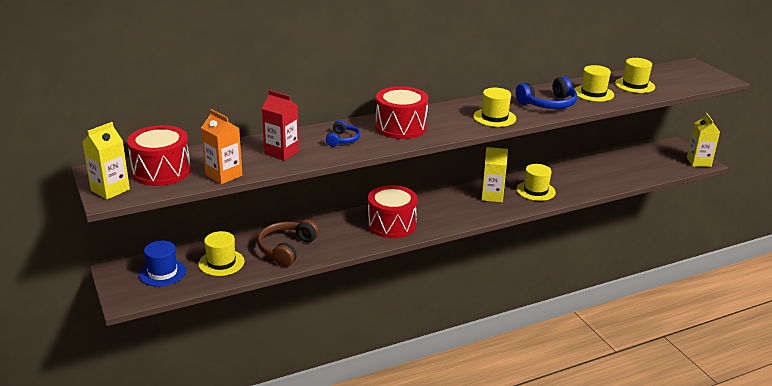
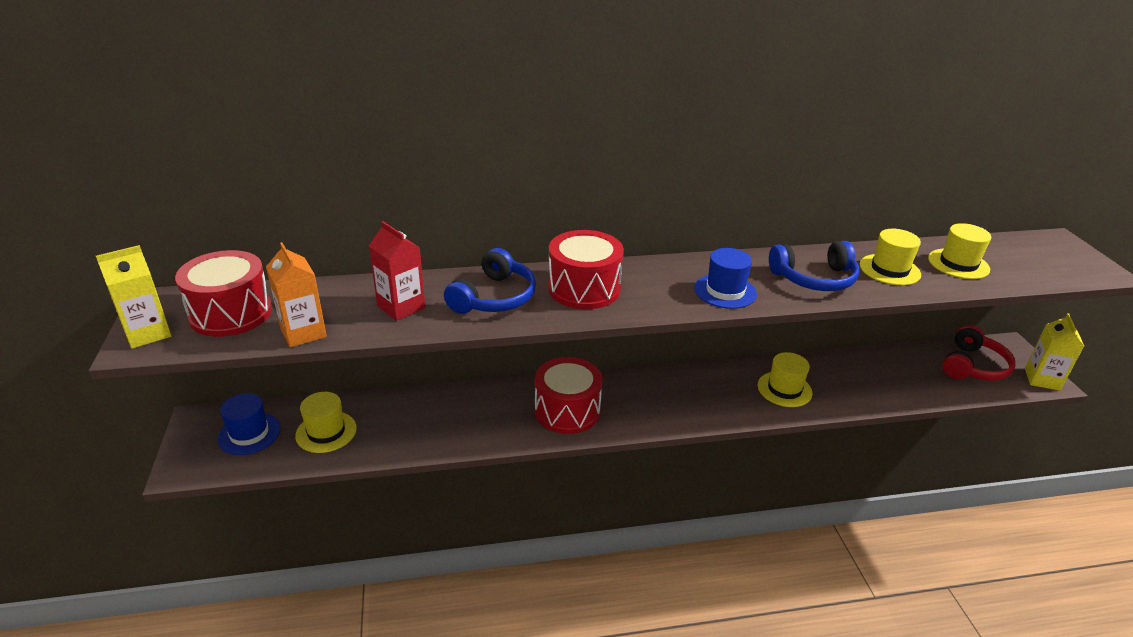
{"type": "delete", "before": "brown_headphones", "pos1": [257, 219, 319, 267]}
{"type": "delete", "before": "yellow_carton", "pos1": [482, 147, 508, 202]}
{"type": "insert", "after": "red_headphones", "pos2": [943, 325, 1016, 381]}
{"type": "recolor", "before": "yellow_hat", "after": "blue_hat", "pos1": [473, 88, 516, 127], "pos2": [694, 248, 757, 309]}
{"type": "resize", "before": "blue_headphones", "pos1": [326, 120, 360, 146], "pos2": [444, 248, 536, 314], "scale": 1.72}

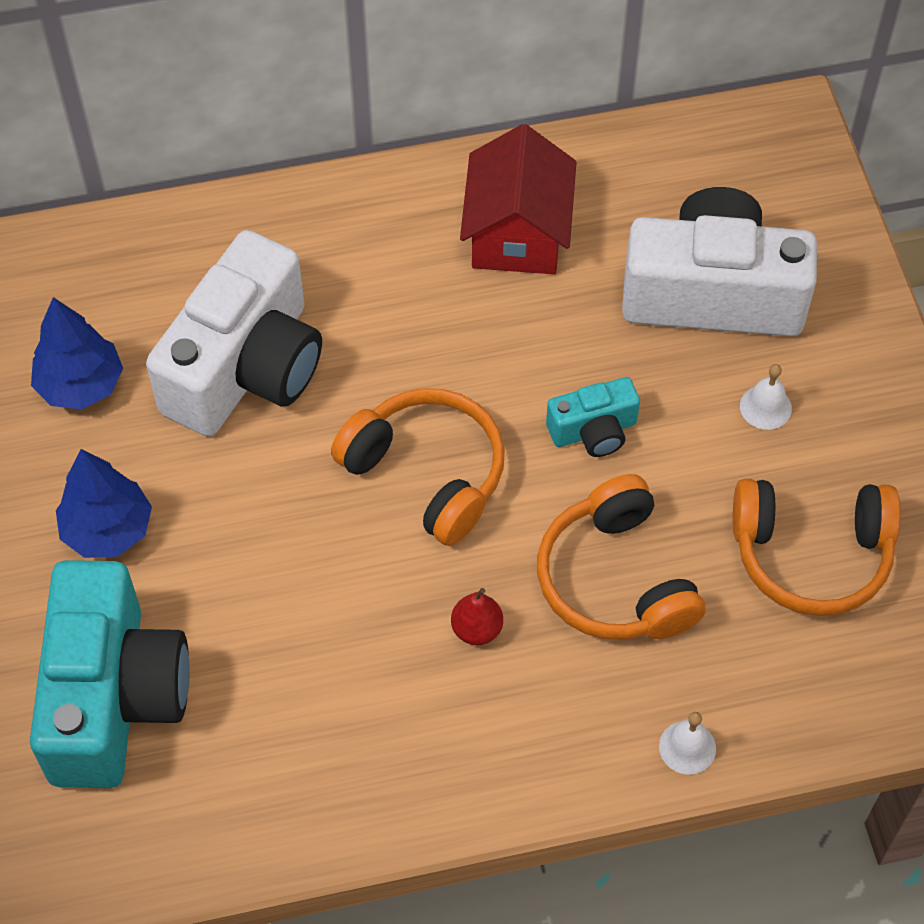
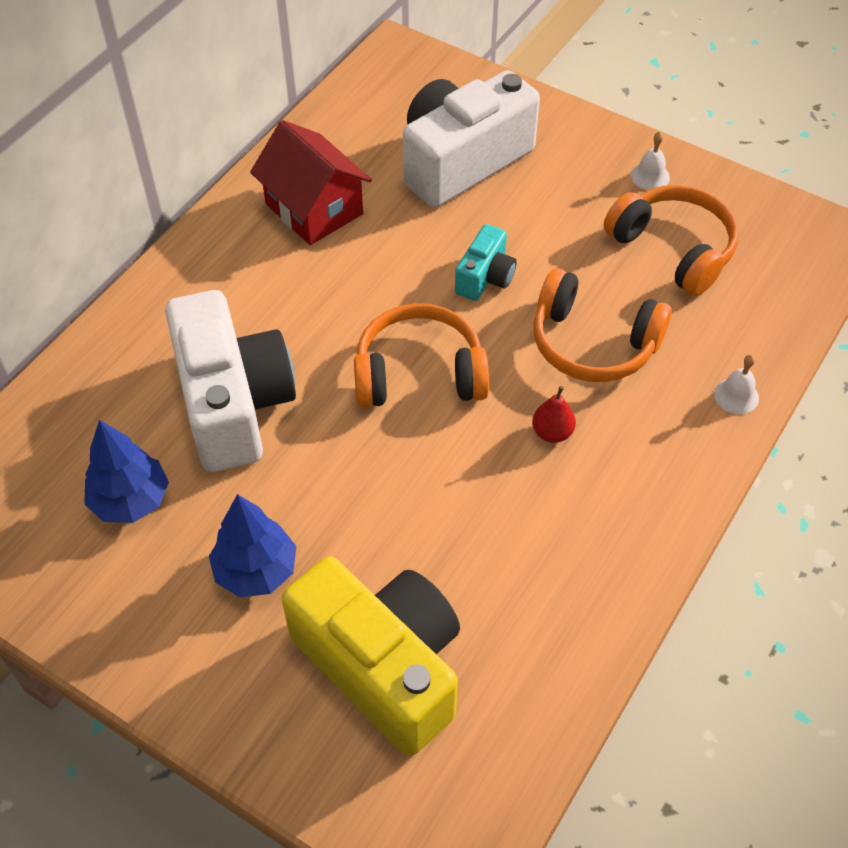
{"type": "move", "before": "white_bell", "pos1": [740, 364, 792, 430], "pos2": [631, 132, 670, 190]}
{"type": "recolor", "before": "turquoise_camera", "after": "yellow_camera", "pos1": [30, 560, 190, 788], "pos2": [282, 556, 460, 756]}
{"type": "rotate", "before": "orange_headphones", "pos1": [733, 479, 901, 616], "pos2": [604, 185, 739, 296], "turn": -90}

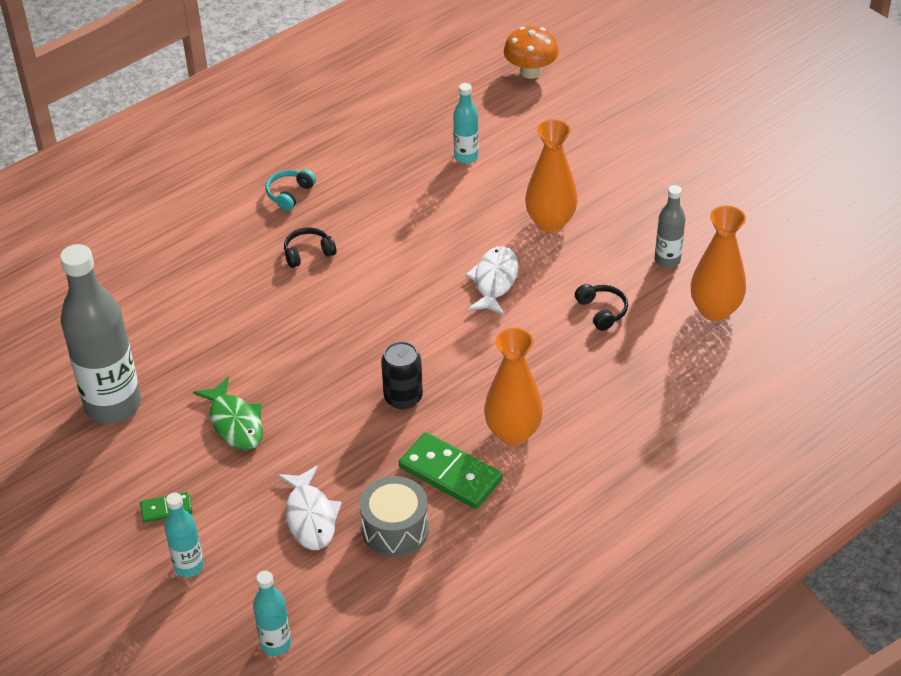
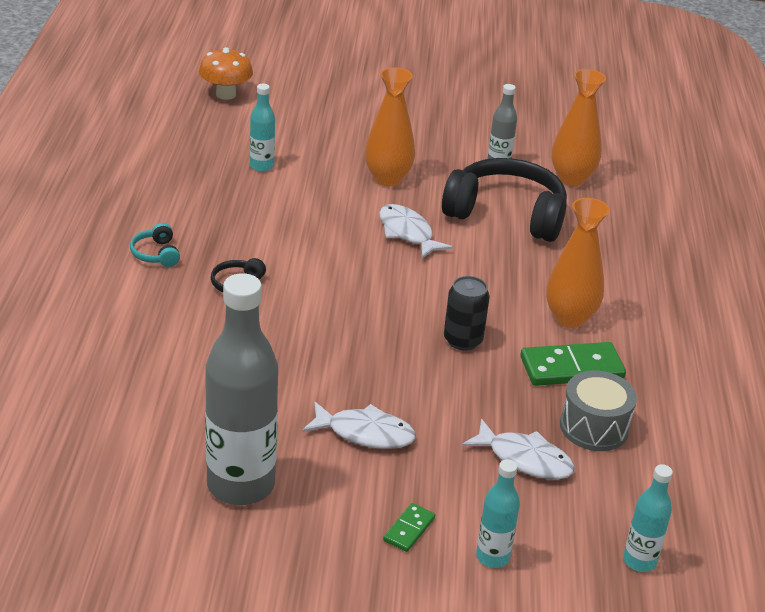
{"type": "recolor", "before": "green_fish", "after": "white_fish", "pos1": [193, 377, 263, 450], "pos2": [302, 402, 416, 449]}
{"type": "resize", "before": "black_headphones", "pos1": [575, 284, 628, 331], "pos2": [442, 158, 567, 242], "scale": 2.43}

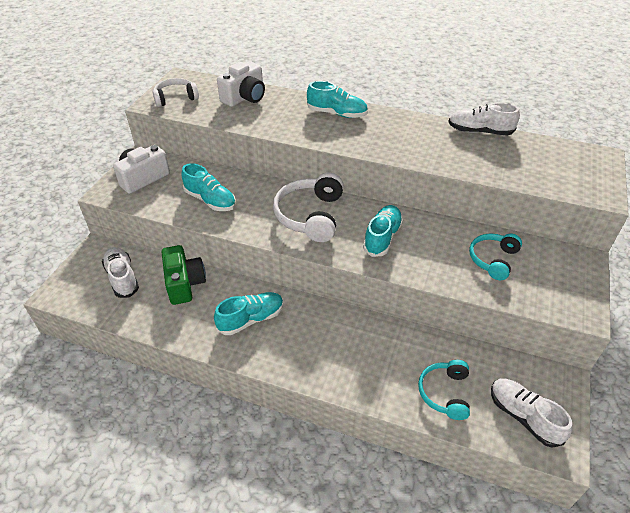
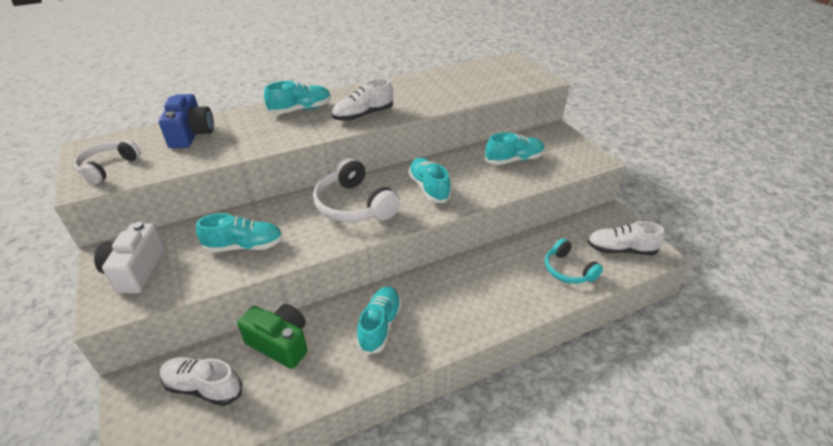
{"type": "move", "before": "white_shoe", "pos1": [448, 102, 520, 136], "pos2": [332, 79, 393, 121]}
{"type": "replace", "before": "turquoise_headphones", "after": "turquoise_shoe", "pos1": [469, 233, 522, 280], "pos2": [485, 132, 545, 165]}
{"type": "recolor", "before": "white_camera", "after": "blue_camera", "pos1": [217, 61, 265, 107], "pos2": [159, 94, 214, 148]}

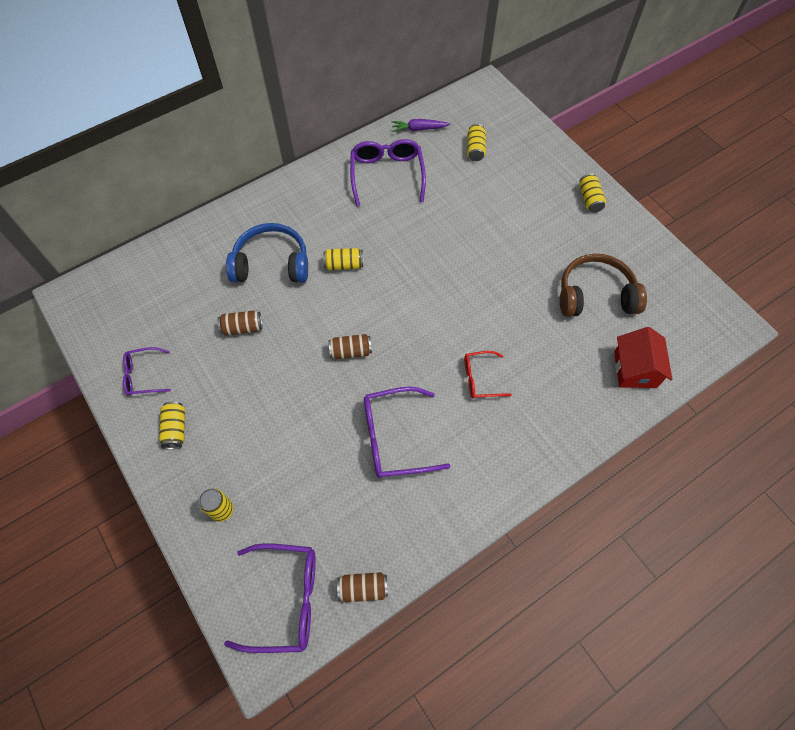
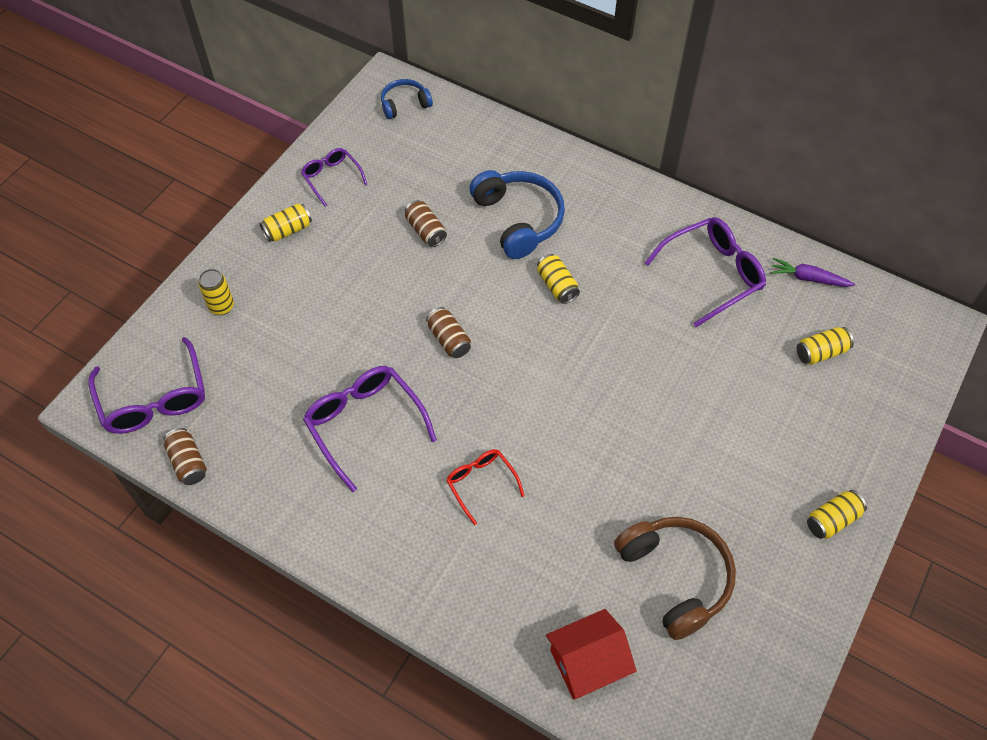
{"type": "insert", "after": "blue_headphones", "pos2": [381, 79, 433, 119]}
{"type": "rotate", "before": "purple_carrot", "pos1": [391, 119, 450, 132], "pos2": [770, 258, 855, 287], "turn": -45}

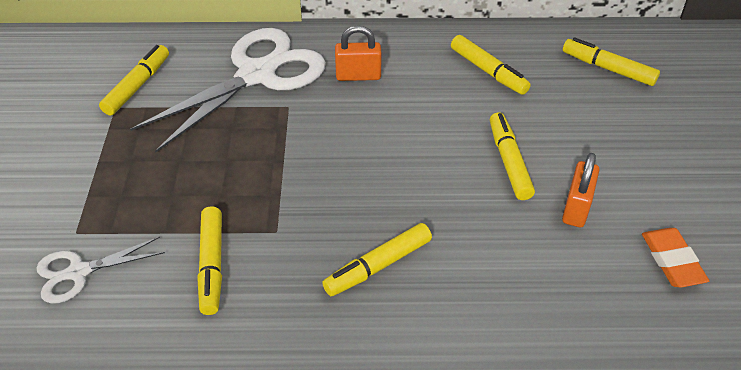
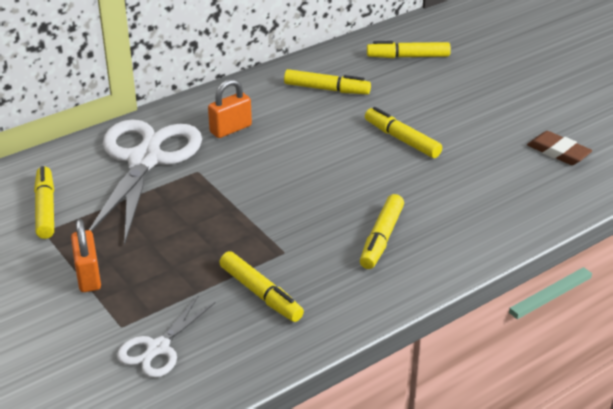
{"type": "move", "before": "orange_padlock", "pos1": [562, 153, 600, 227], "pos2": [71, 219, 101, 292]}
{"type": "recolor", "before": "orange_eraser", "after": "brown_eraser", "pos1": [642, 228, 709, 288], "pos2": [527, 131, 592, 165]}

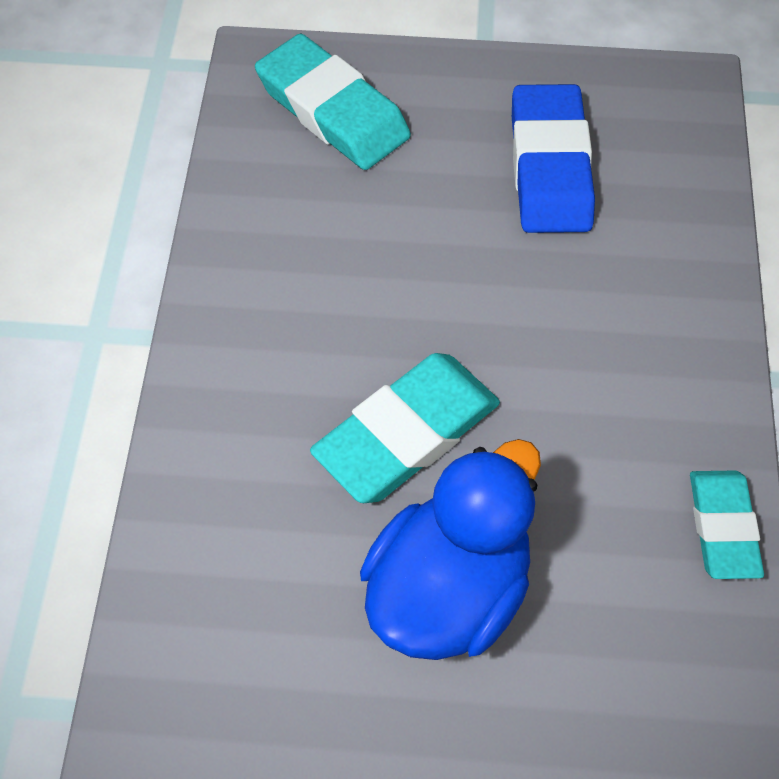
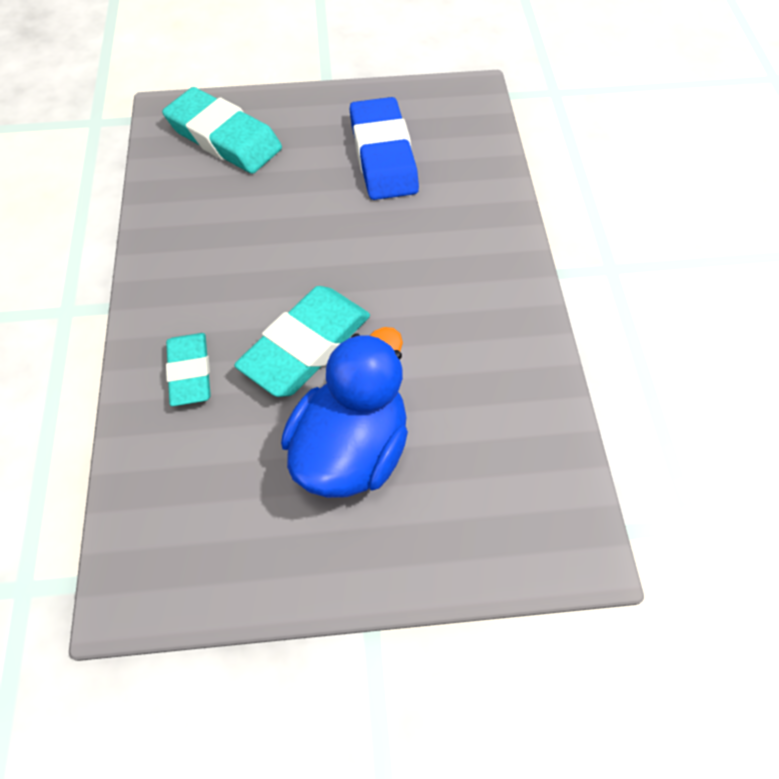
{"type": "move", "before": "turquoise_eraser", "pos1": [690, 470, 764, 579], "pos2": [166, 333, 211, 406]}

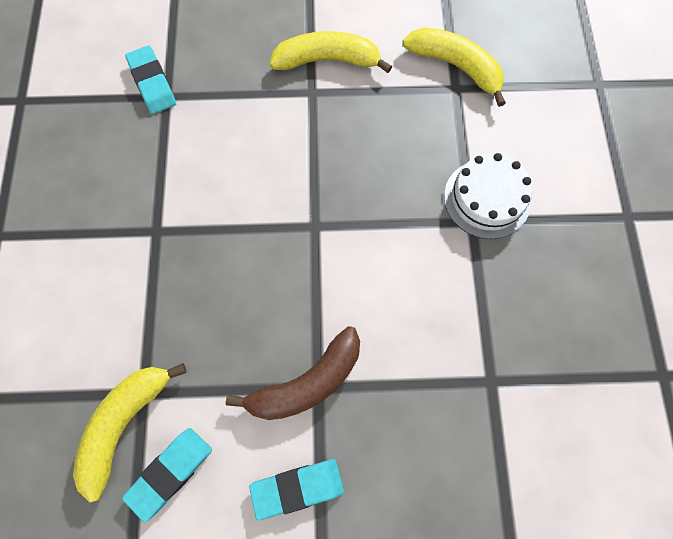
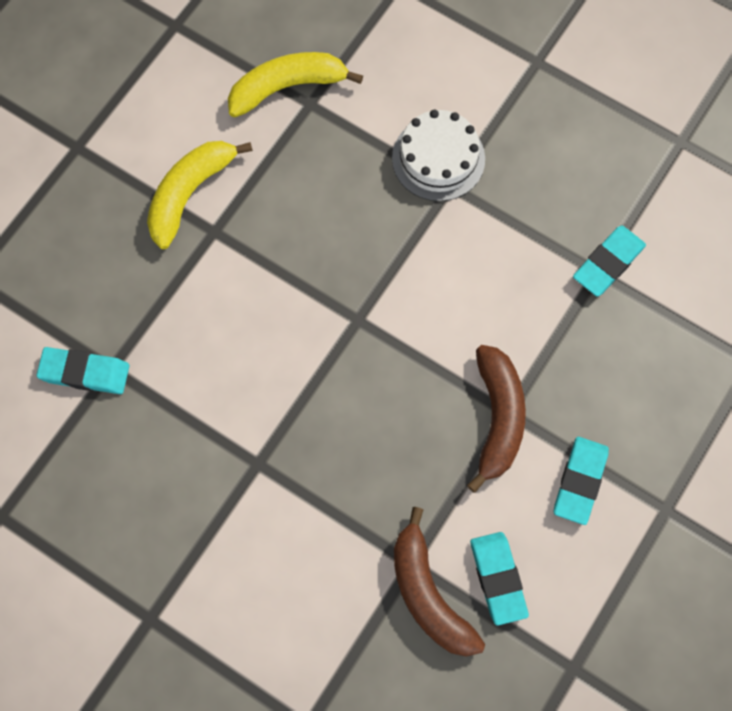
{"type": "insert", "after": "turquoise_eraser", "pos2": [573, 225, 646, 296]}
{"type": "recolor", "before": "yellow_banana", "after": "brown_banana", "pos1": [73, 363, 187, 502], "pos2": [394, 507, 485, 657]}

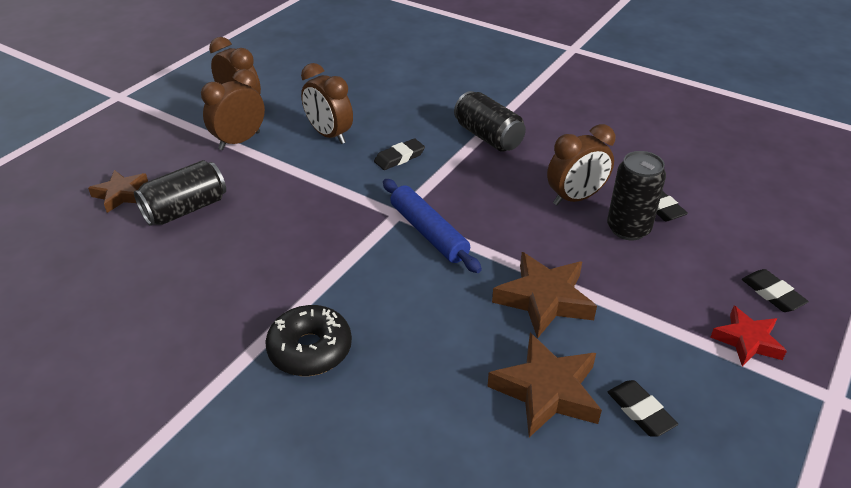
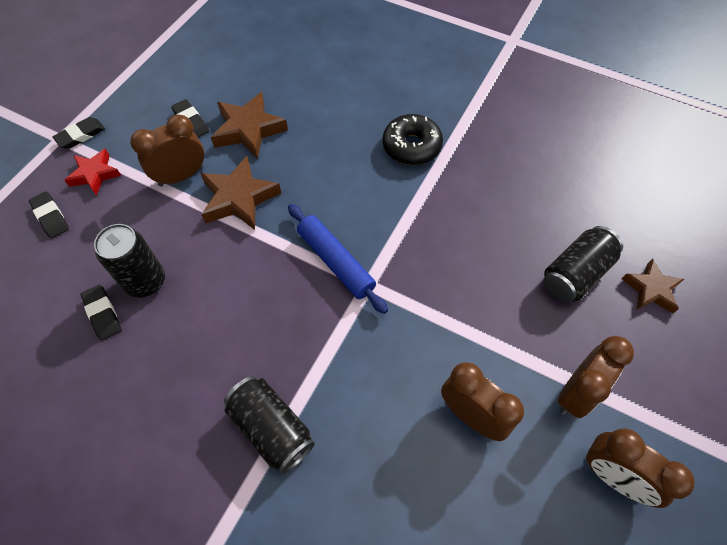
{"type": "move", "before": "black_eraser", "pos1": [374, 138, 425, 170], "pos2": [52, 117, 105, 149]}
{"type": "move", "before": "brown_clock", "pos1": [547, 124, 615, 205], "pos2": [130, 114, 204, 186]}

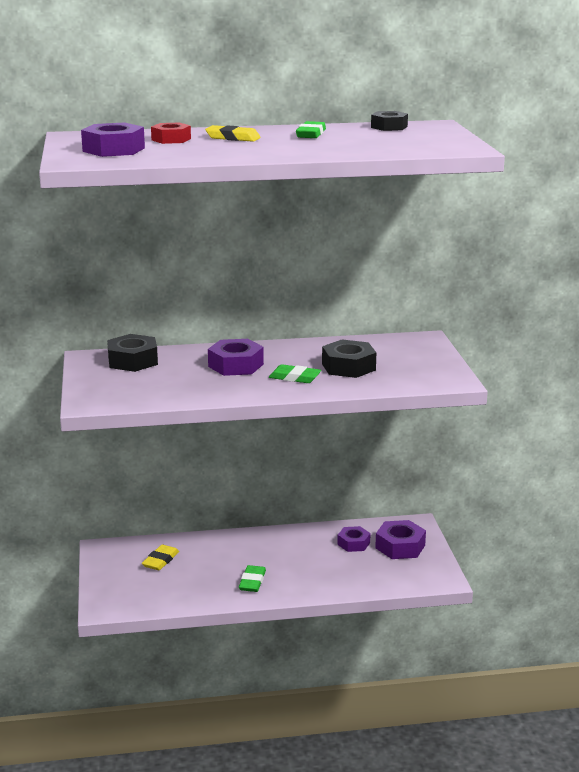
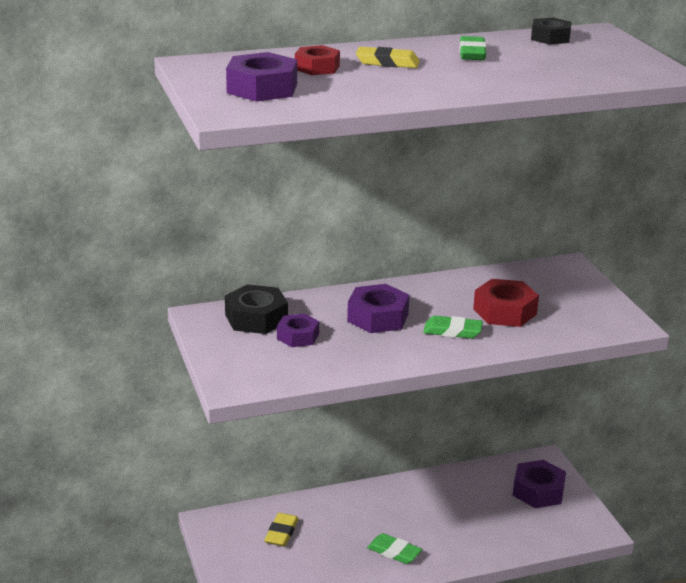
{"type": "move", "before": "purple_nut", "pos1": [337, 526, 371, 552], "pos2": [277, 313, 319, 347]}
{"type": "recolor", "before": "black_nut", "after": "red_nut", "pos1": [322, 339, 376, 378], "pos2": [473, 279, 539, 327]}
{"type": "rotate", "before": "green_eraser", "pos1": [239, 565, 266, 592], "pos2": [367, 533, 422, 564], "turn": -60}

